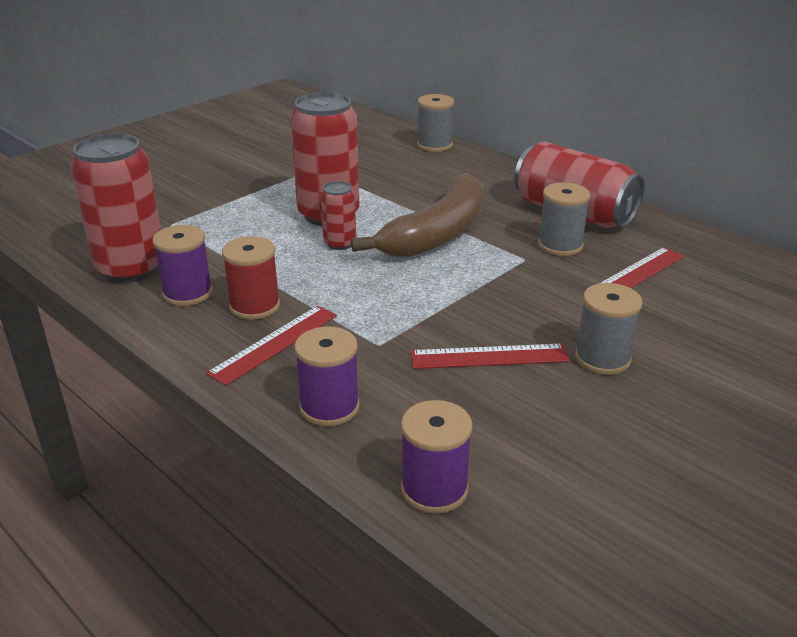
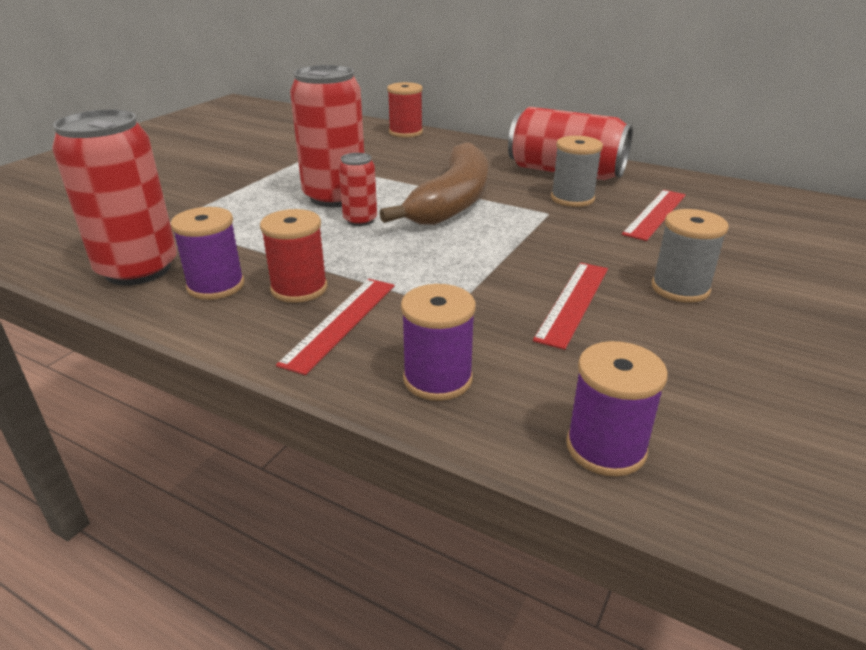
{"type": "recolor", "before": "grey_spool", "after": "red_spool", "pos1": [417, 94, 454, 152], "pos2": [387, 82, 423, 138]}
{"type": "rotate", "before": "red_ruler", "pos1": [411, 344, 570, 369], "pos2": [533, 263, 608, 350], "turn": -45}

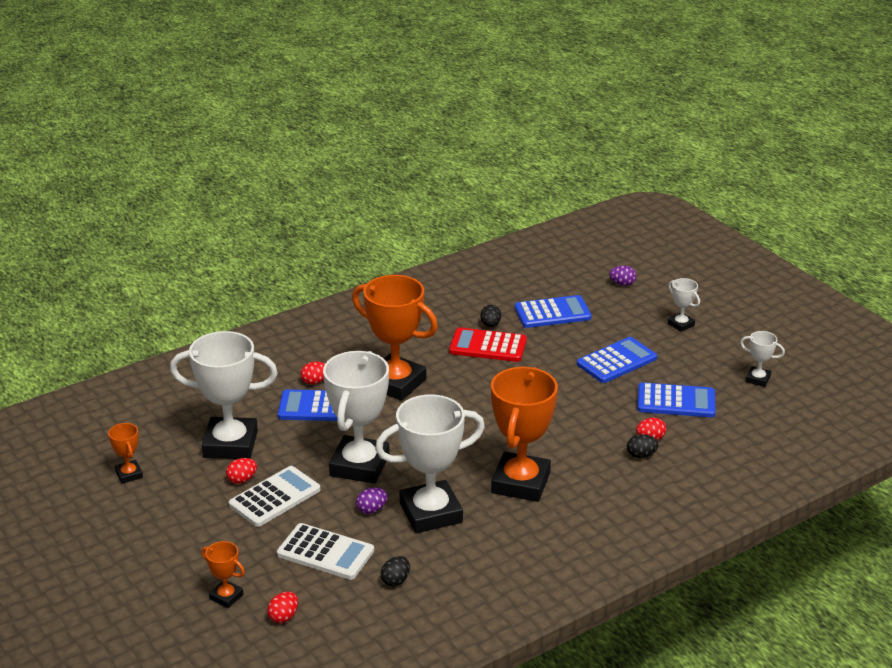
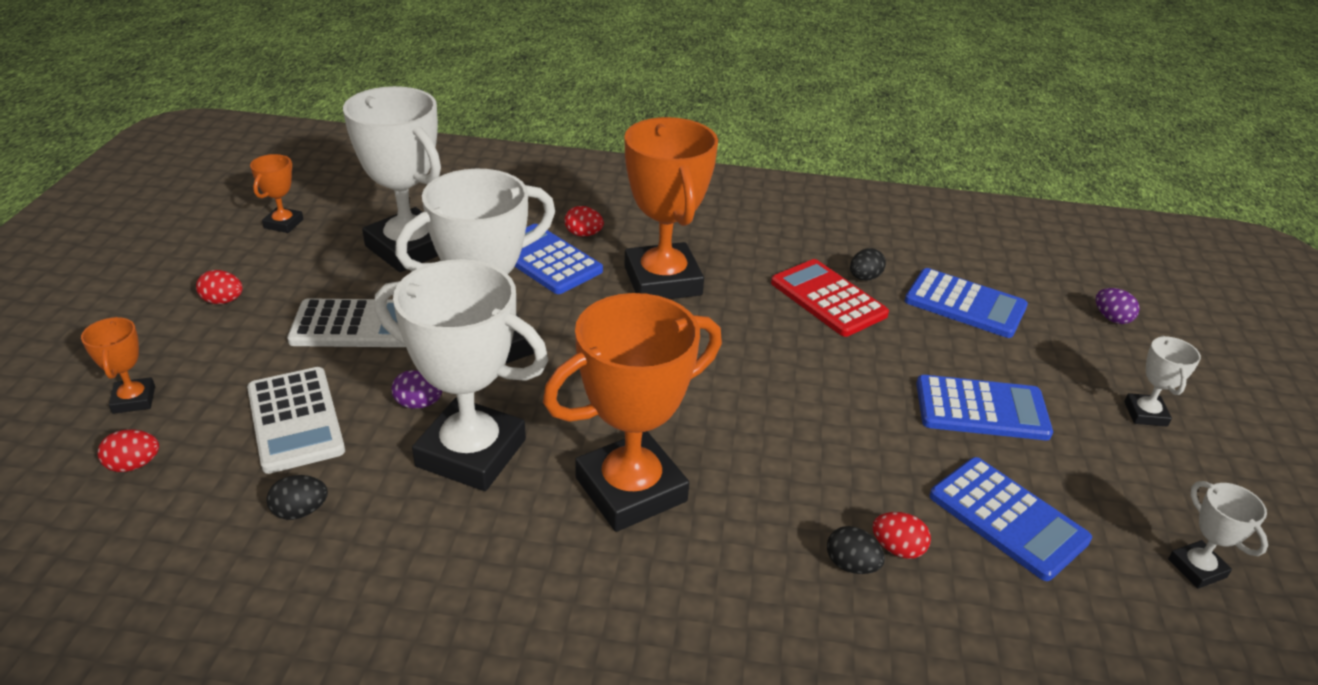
{"type": "move", "before": "red_egg", "pos1": [226, 458, 257, 484], "pos2": [196, 270, 243, 304]}

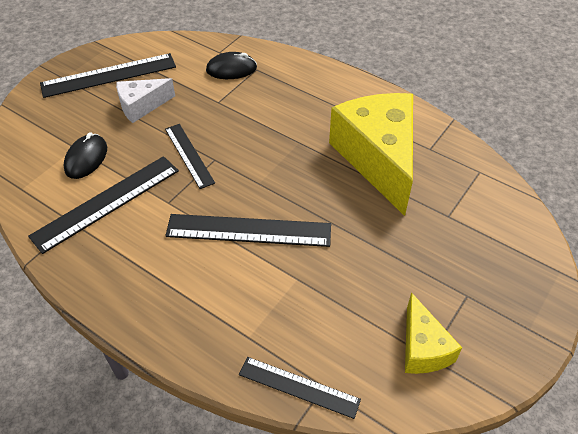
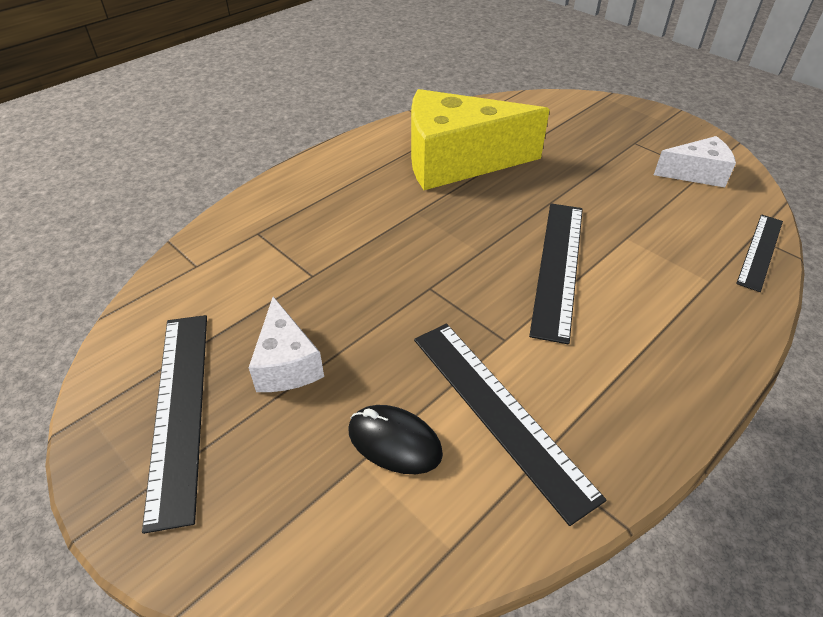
{"type": "delete", "before": "black_ruler", "pos1": [165, 124, 215, 189]}
{"type": "delete", "before": "black_mouse", "pos1": [206, 52, 257, 79]}
{"type": "recolor", "before": "yellow_cheese", "after": "white_cheese", "pos1": [405, 292, 462, 374], "pos2": [654, 136, 736, 187]}

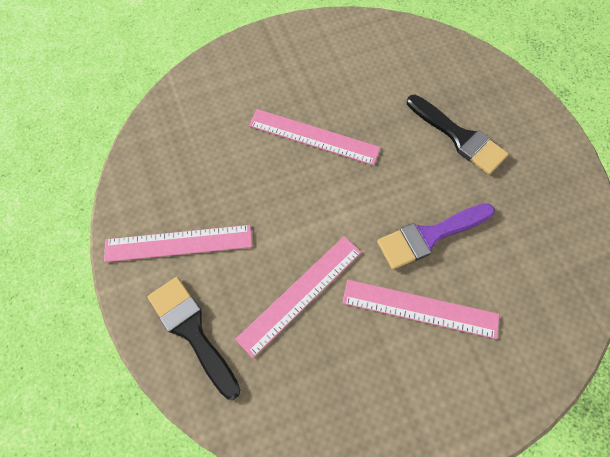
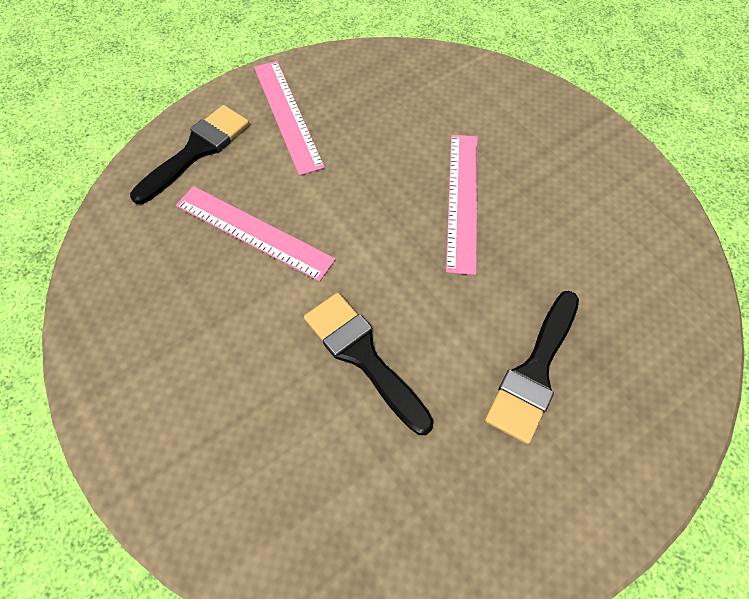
{"type": "delete", "before": "pink_ruler", "pos1": [342, 280, 499, 339]}
{"type": "recolor", "before": "purple_brush", "after": "black_brush", "pos1": [377, 203, 495, 270], "pos2": [304, 293, 434, 435]}

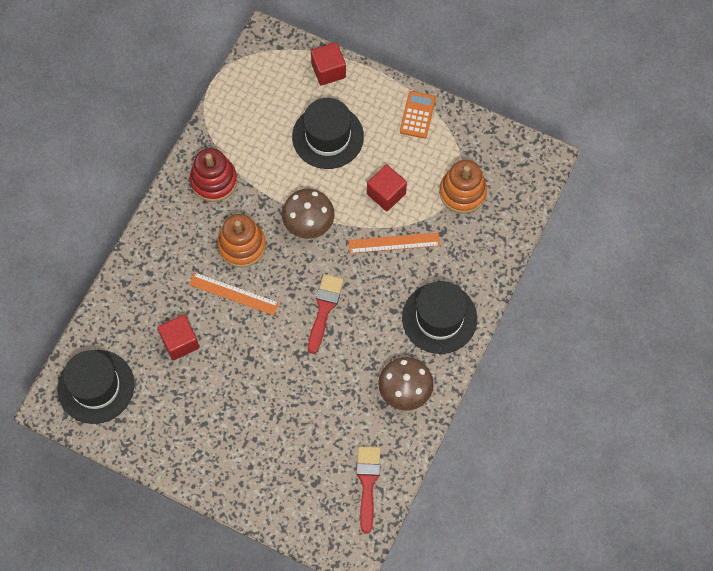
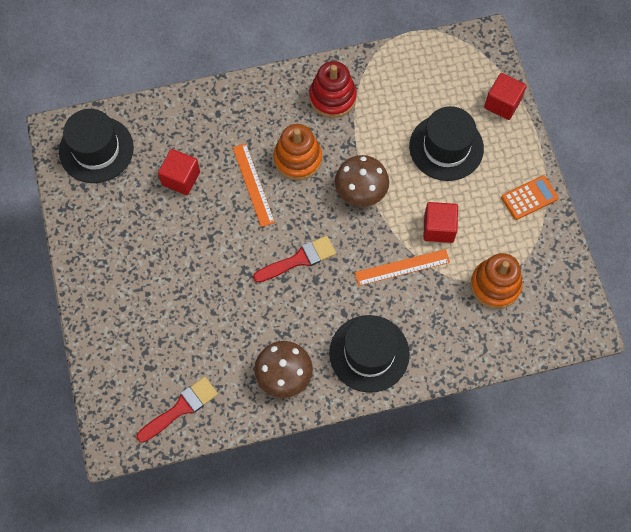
{"type": "rotate", "before": "orange_ruler", "pos1": [348, 233, 440, 253], "pos2": [354, 249, 450, 286], "turn": -60}

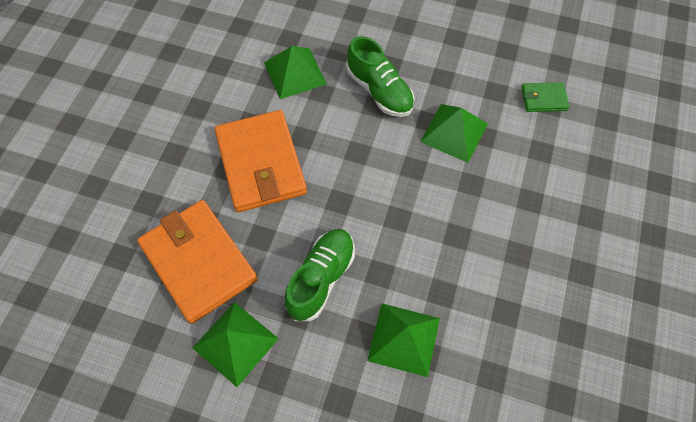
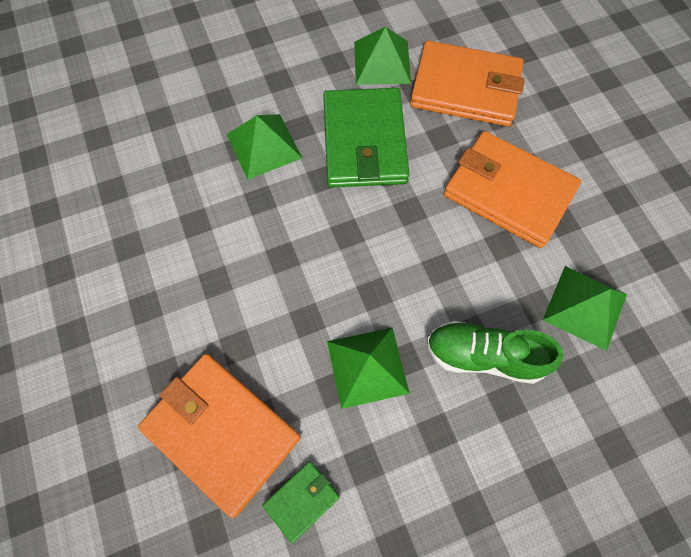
{"type": "insert", "after": "orange_wallet", "pos2": [138, 354, 301, 518]}
{"type": "replace", "before": "green_shoe", "after": "green_wallet", "pos1": [285, 229, 355, 321], "pos2": [323, 88, 410, 188]}

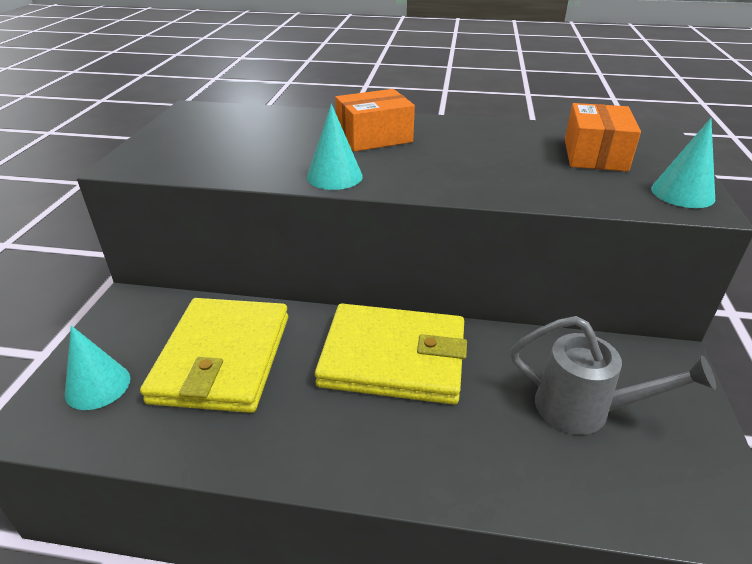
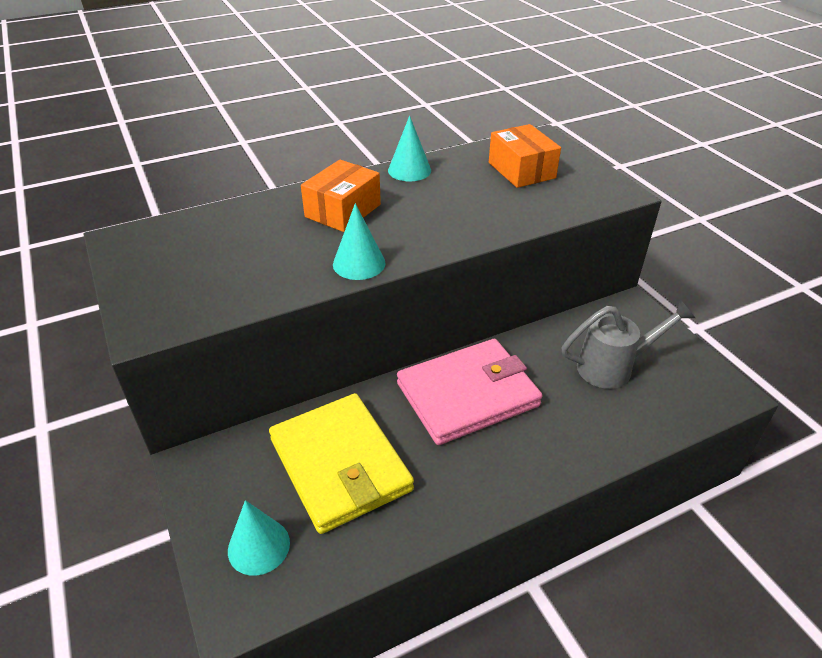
{"type": "move", "before": "turquoise_cone", "pos1": [651, 118, 715, 208], "pos2": [388, 115, 431, 181]}
{"type": "recolor", "before": "yellow_wallet", "after": "pink_wallet", "pos1": [315, 304, 467, 405], "pos2": [397, 339, 543, 445]}

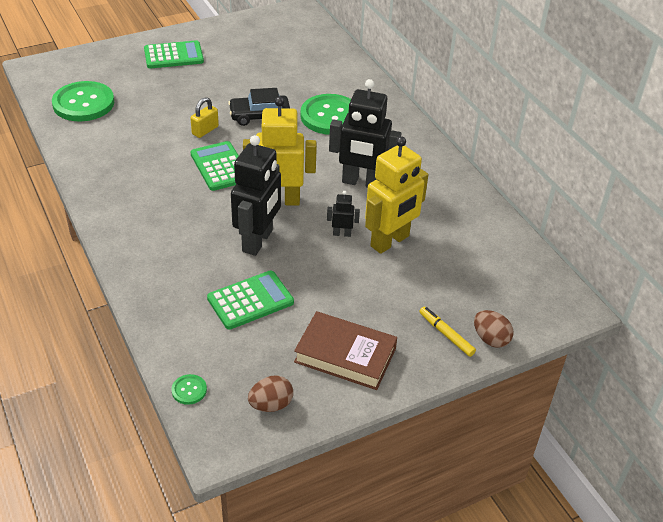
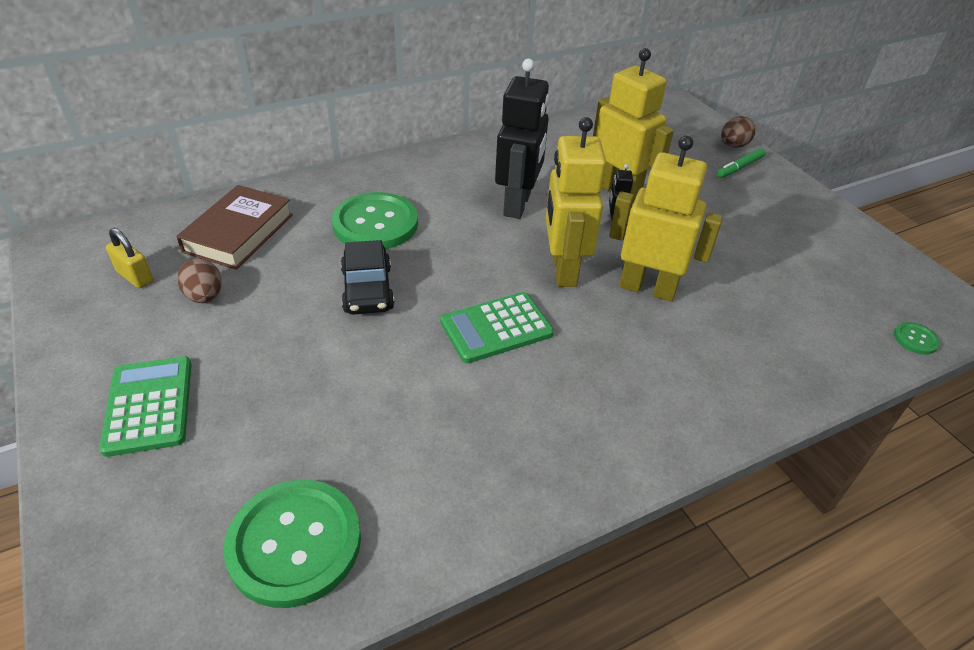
{"type": "delete", "before": "green_calculator", "pos1": [207, 271, 294, 330]}
{"type": "move", "before": "yellow_padlock", "pos1": [190, 97, 219, 138], "pos2": [106, 228, 153, 288]}
{"type": "move", "before": "brown_egg", "pos1": [248, 376, 293, 412], "pos2": [177, 258, 222, 303]}
{"type": "move", "before": "brown_book", "pos1": [294, 311, 397, 390], "pos2": [176, 185, 293, 270]}
{"type": "recolor", "before": "black_robot", "after": "yellow_robot", "pos1": [231, 135, 281, 256], "pos2": [609, 136, 723, 302]}
{"type": "recolor", "before": "yellow_marker", "after": "green_marker", "pos1": [419, 307, 476, 357], "pos2": [717, 148, 766, 178]}

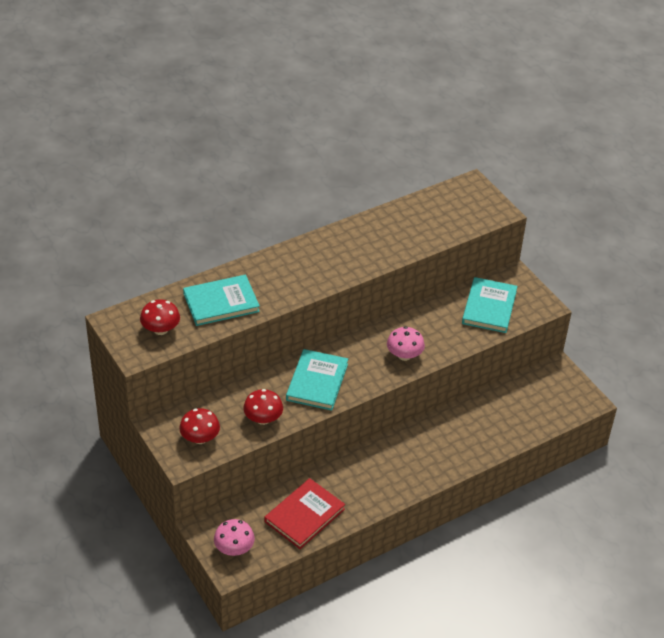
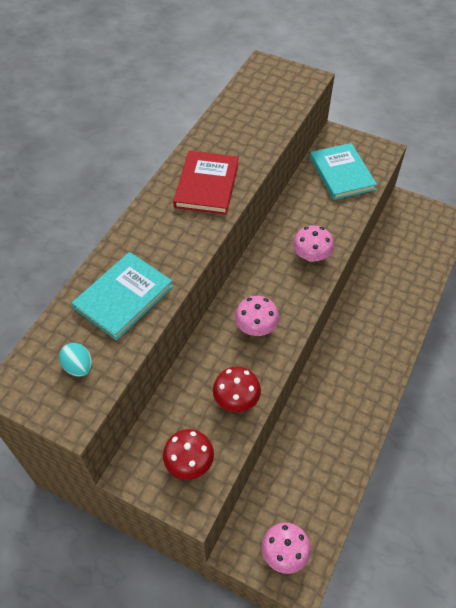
{"type": "move", "before": "red_book", "pos1": [264, 478, 345, 549], "pos2": [173, 151, 239, 215]}
{"type": "replace", "before": "red_mushroom", "after": "turquoise_egg", "pos1": [140, 299, 180, 335], "pos2": [59, 343, 92, 377]}
{"type": "replace", "before": "turquoise_book", "after": "pink_mushroom", "pos1": [286, 349, 348, 411], "pos2": [235, 296, 279, 336]}

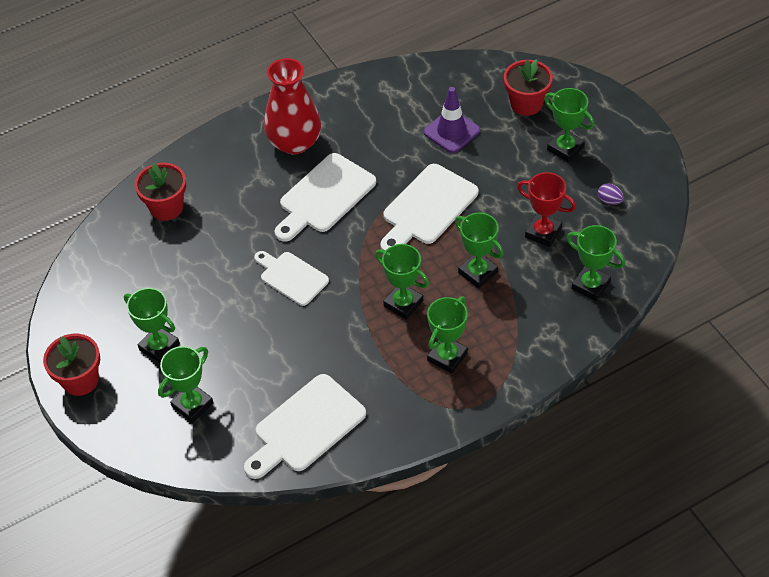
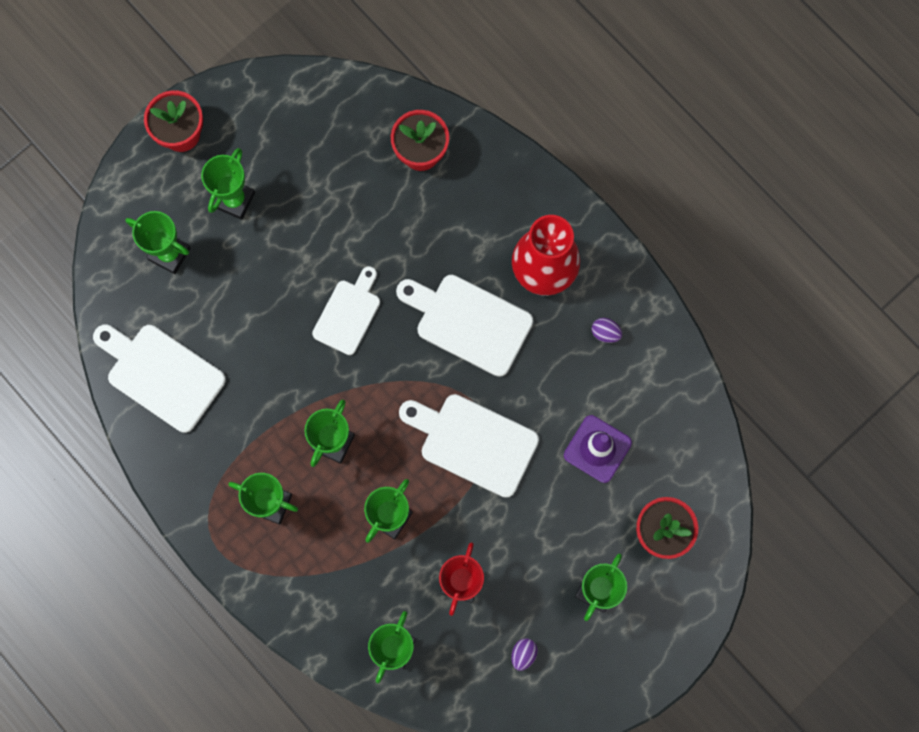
{"type": "insert", "after": "purple_egg", "pos2": [592, 318, 622, 343]}

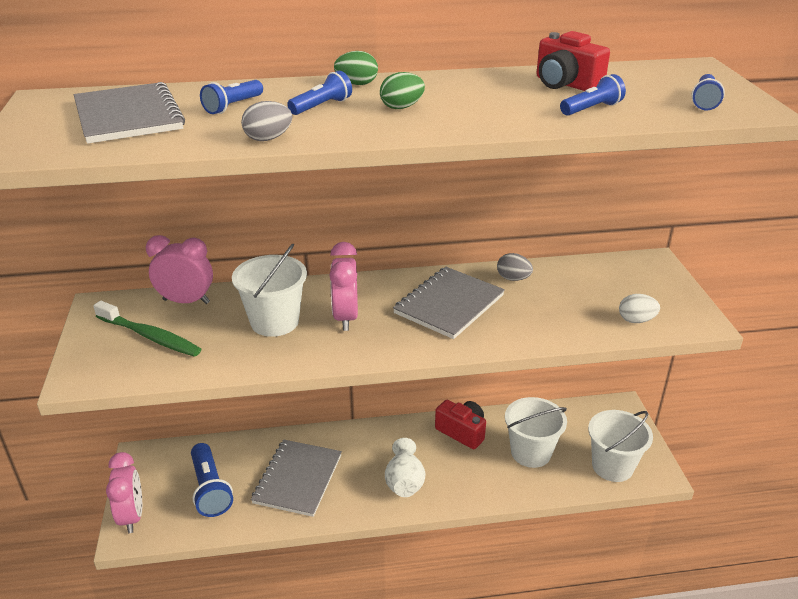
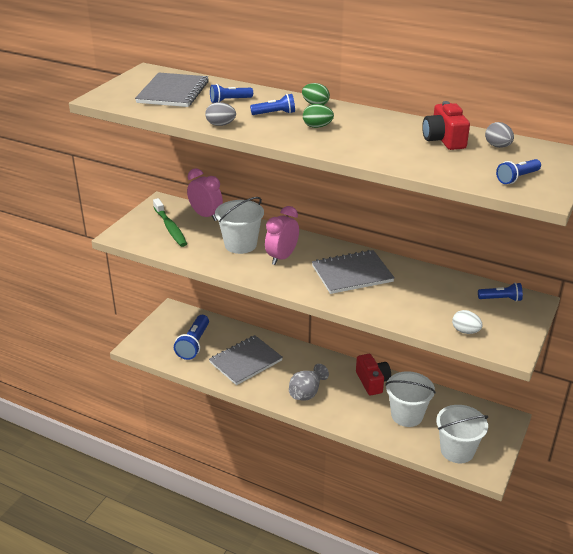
{"type": "delete", "before": "pink_clock", "pos1": [106, 452, 142, 533]}
{"type": "move", "before": "grey_egg", "pos1": [497, 253, 533, 281], "pos2": [485, 122, 514, 148]}
{"type": "move", "before": "blue_flashlight", "pos1": [560, 74, 626, 116], "pos2": [478, 283, 523, 302]}
{"type": "recolor", "before": "white_vase", "after": "grey_vase", "pos1": [385, 438, 425, 497], "pos2": [289, 364, 329, 400]}

